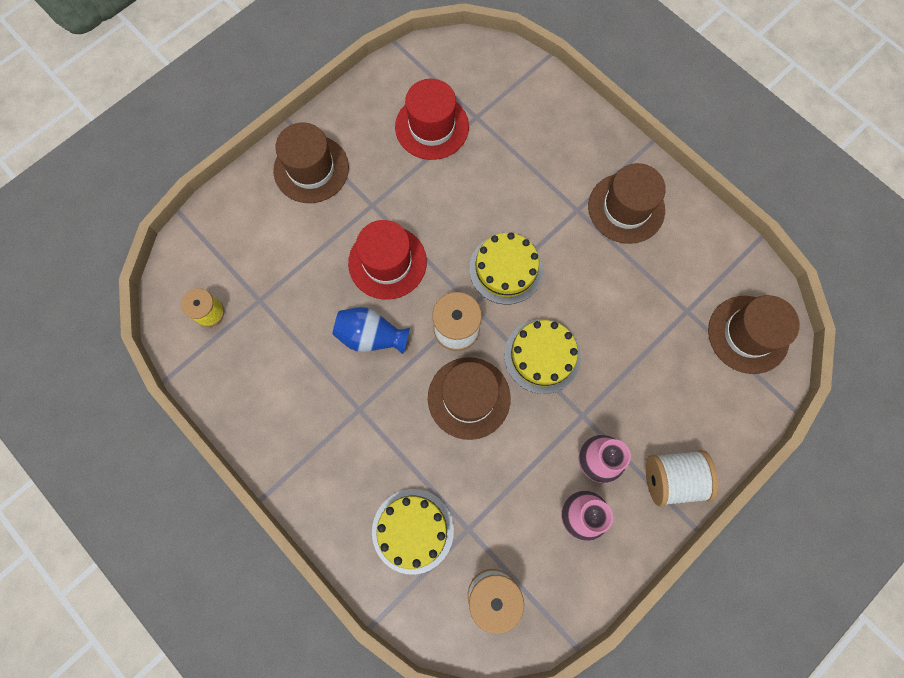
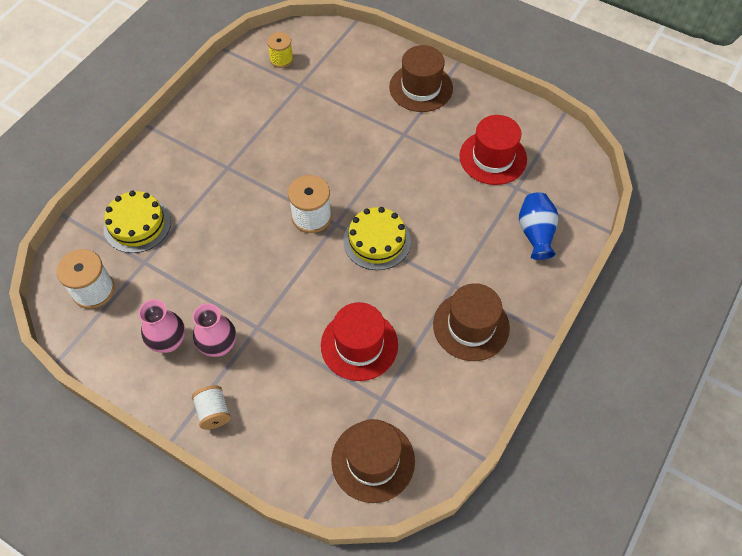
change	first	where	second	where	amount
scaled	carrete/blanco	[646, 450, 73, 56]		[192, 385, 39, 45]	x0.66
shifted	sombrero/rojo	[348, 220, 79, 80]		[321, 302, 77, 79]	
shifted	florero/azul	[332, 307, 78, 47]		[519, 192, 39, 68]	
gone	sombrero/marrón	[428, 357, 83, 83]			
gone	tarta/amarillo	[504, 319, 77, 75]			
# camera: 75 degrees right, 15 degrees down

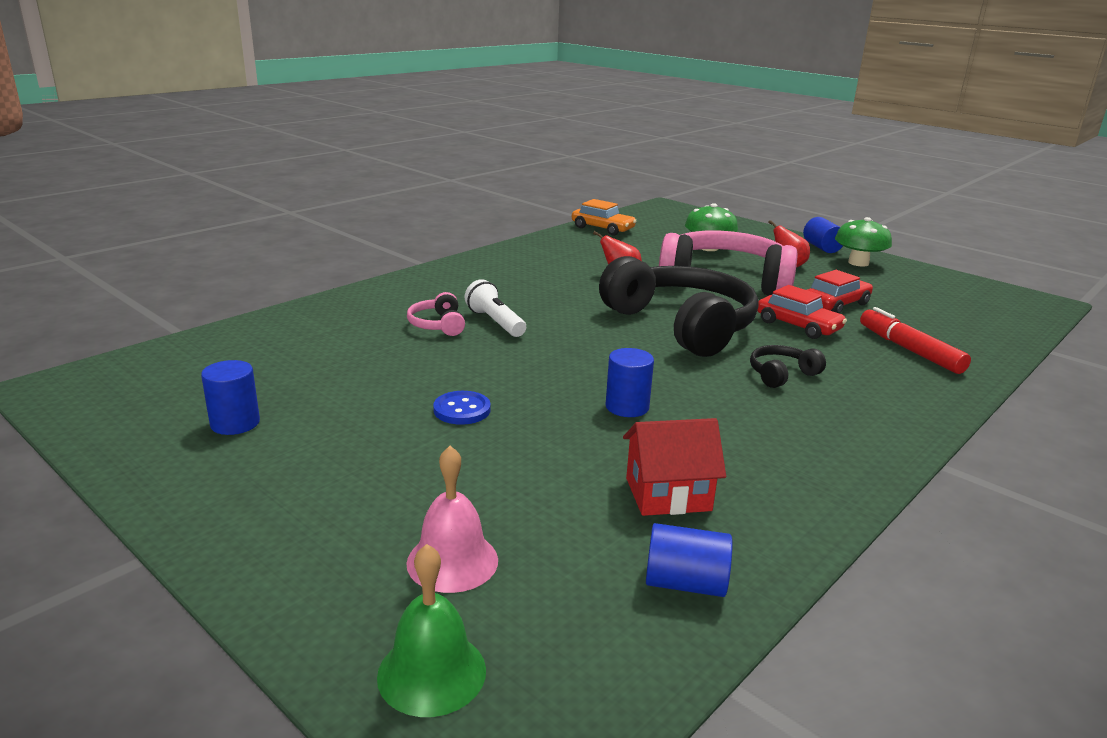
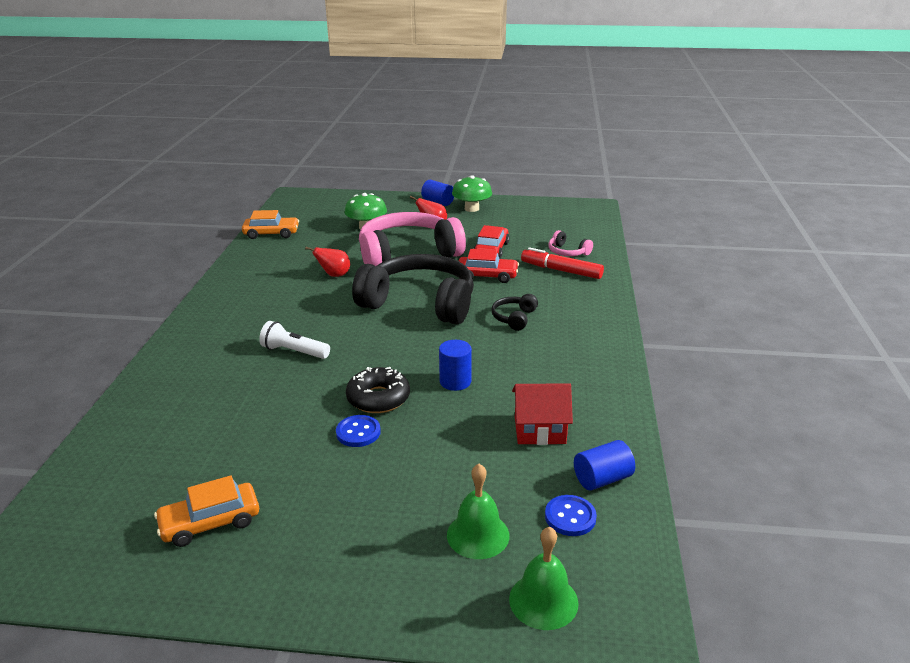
change	first	where	second	where	amount
swapped	cilindro/azul	[201, 360, 59, 75]	coche/naranja	[154, 475, 105, 72]	
new			rosquilla/negro	[346, 367, 64, 46]	
repainted	campana/rosa	[406, 446, 92, 147]	campana/verde	[447, 464, 63, 95]	
rotated	casa/rojo	[623, 418, 103, 98]		[512, 383, 61, 62]	45 degrees clockwise
new			botón/azul	[545, 495, 52, 41]	
shifted	auriculares/rosa	[407, 292, 58, 44]		[548, 230, 45, 26]	
# camera: 35 degrees left, 5 degrees up

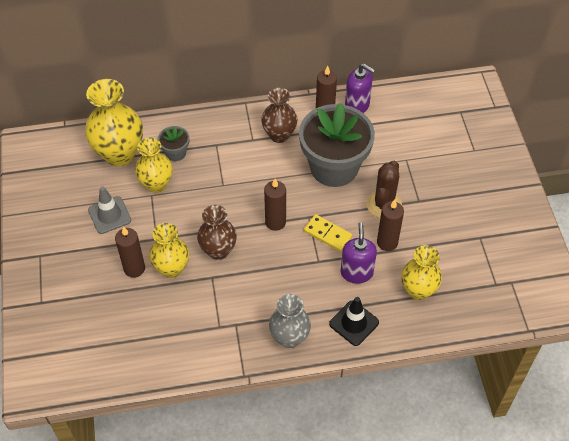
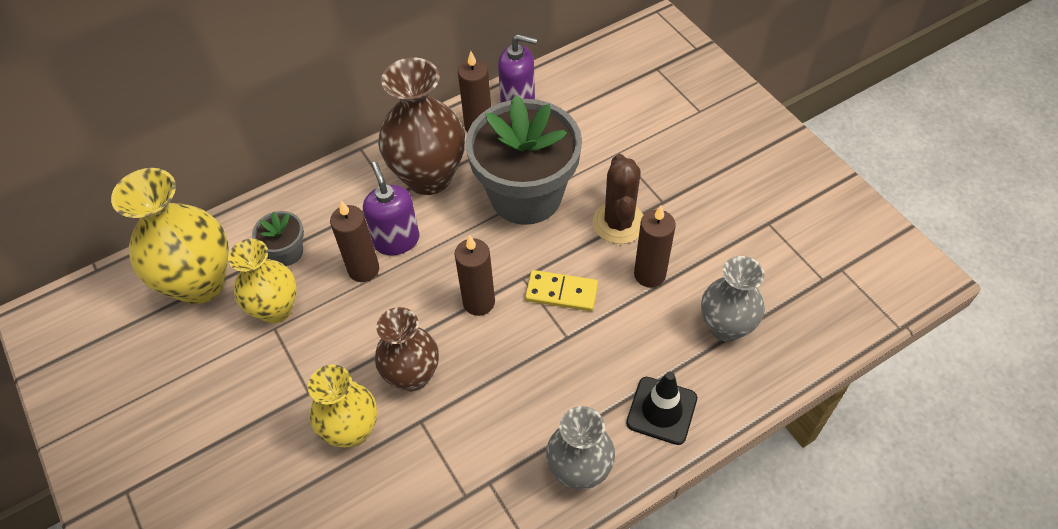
change	first	where	second	where	amount
shifted	vela/marrón	[115, 226, 30, 52]		[330, 201, 49, 81]	
shifted	dispensador de jabón/morado	[341, 222, 36, 62]		[363, 162, 57, 93]	
scaled	florero/marrón	[261, 88, 37, 55]		[378, 57, 87, 138]	x1.55
repainted	florero/amarillo	[401, 245, 41, 55]	florero/gris	[701, 256, 64, 86]	
gone	cono de tráfico/gris	[88, 186, 43, 48]			
# camera: 20 degrees left, 0 degrees up

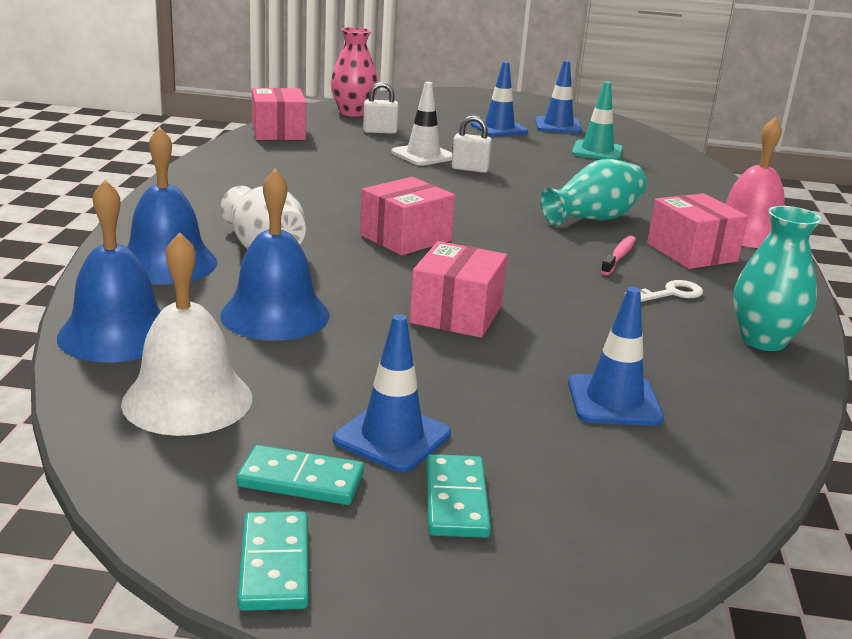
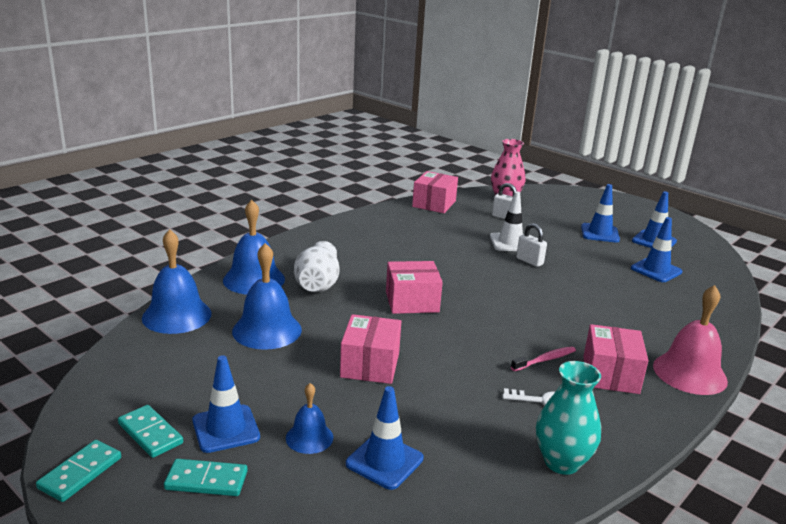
change	first	where	second	where	amount
rotated	ficha de dominó/turquesa	[426, 454, 65, 84]		[164, 459, 84, 37]	60 degrees clockwise
new			campana/azul	[286, 383, 47, 71]	
rotated	caja/rosa	[409, 241, 99, 97]		[340, 314, 61, 70]	45 degrees counterclockwise
repainted	cono de tráfico/turquesa	[572, 81, 51, 79]	cono de tráfico/azul	[631, 217, 51, 65]	
gone	campana/blanco	[121, 232, 131, 204]			
gone	florero/turquesa	[540, 159, 107, 67]			
# camera: 35 degrees right, 0 degrees up

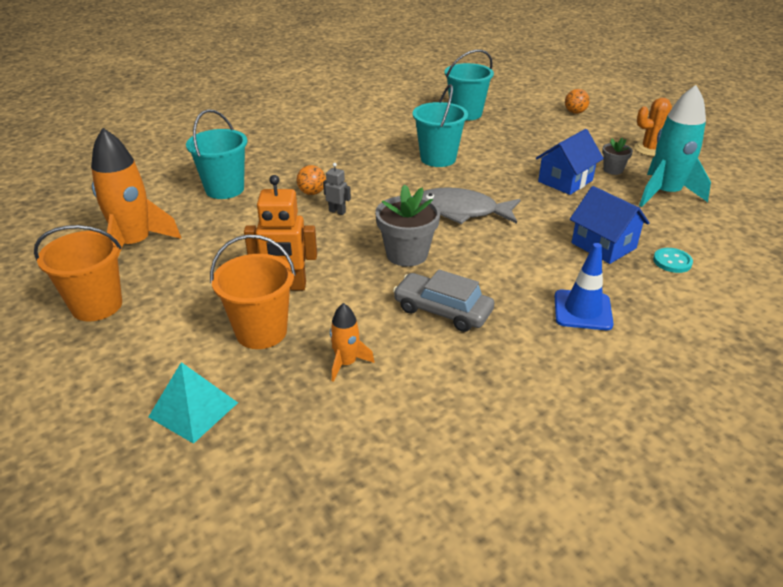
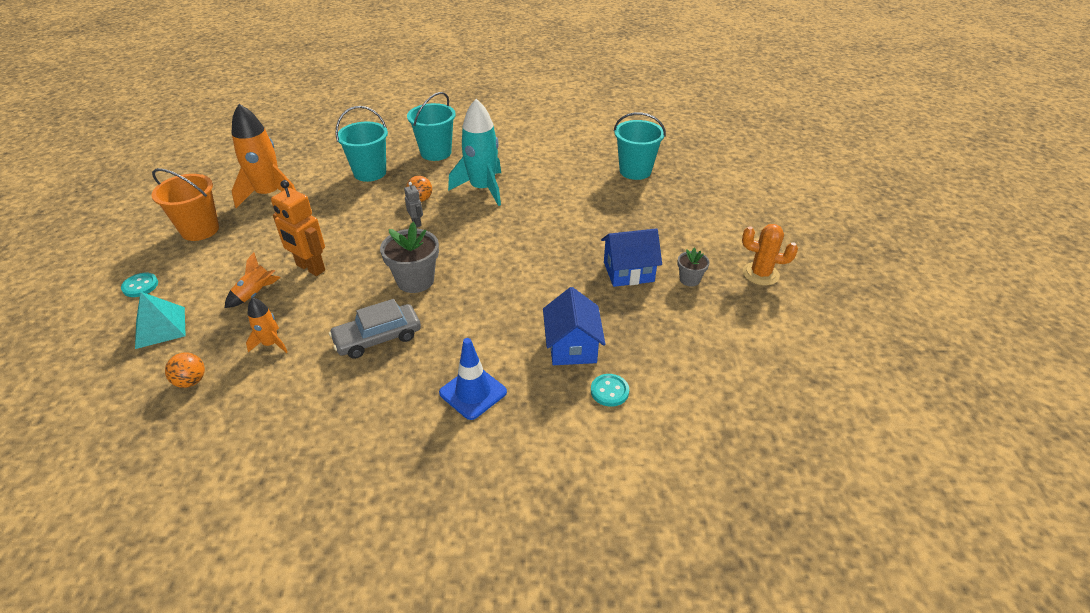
change	first	where	second	where	amount
new			botón/turquesa	[121, 273, 37, 24]	
shifted	pelota/naranja	[565, 89, 25, 25]		[165, 352, 40, 36]	
swapped	balde/naranja	[210, 234, 86, 115]	cohete/naranja	[225, 252, 56, 56]	
rotated	coche/gris	[393, 270, 101, 62]		[329, 299, 92, 60]	90 degrees counterclockwise
shifted	balde/turquesa	[412, 84, 56, 83]		[407, 92, 49, 69]	
shifted	cohete/turquesa	[639, 85, 72, 122]		[448, 99, 53, 107]	
gone	pez/gris	[422, 187, 99, 37]			
# camera: 35 degrees right, 5 degrees up

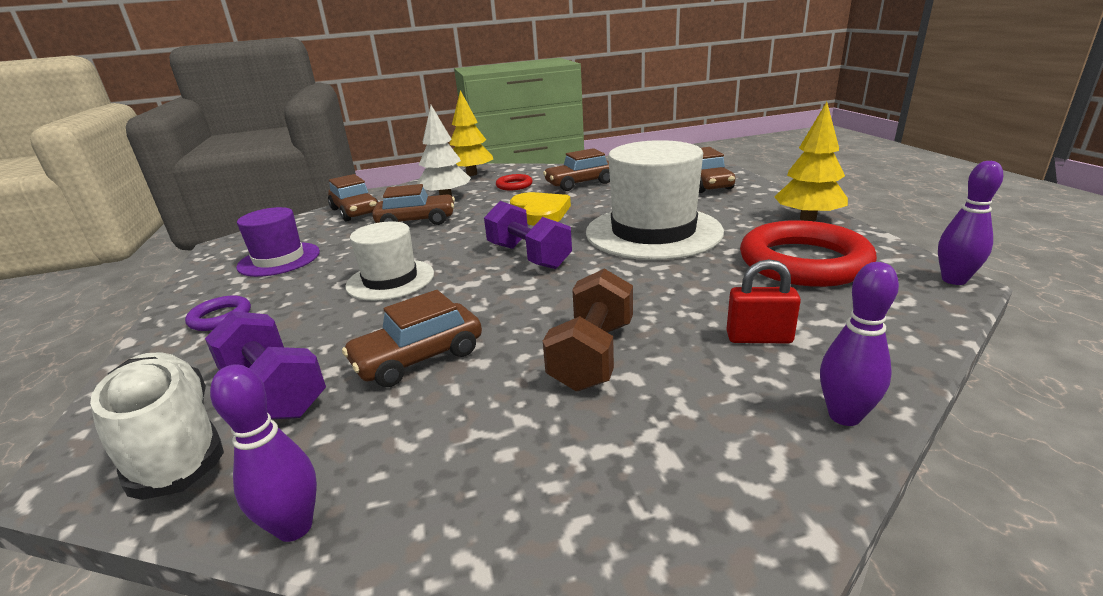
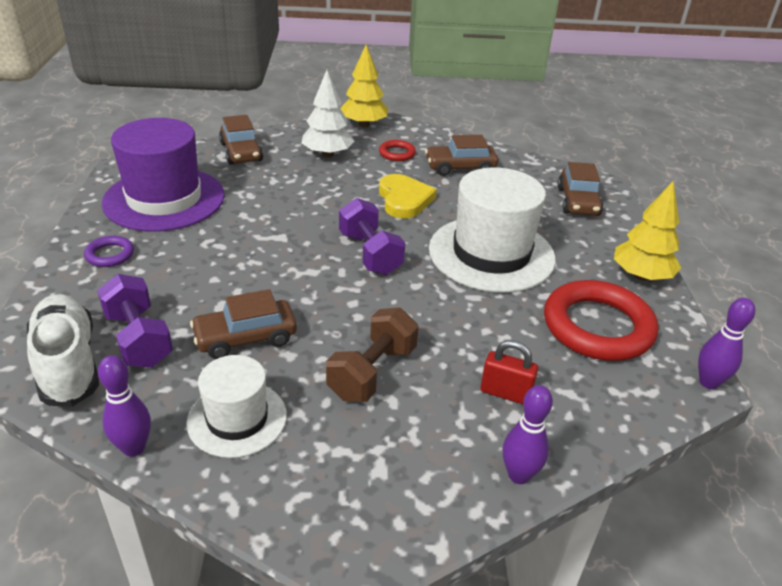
change	first	where	second	where	amount
scaled	sombrero/morado	[236, 207, 84, 70]		[102, 118, 123, 114]	x1.73
shifted	sombrero/blanco	[345, 222, 89, 79]		[186, 355, 101, 103]	
gone	coche/marrón	[372, 184, 83, 41]			
# camera: 10 degrees right, 10 degrees up

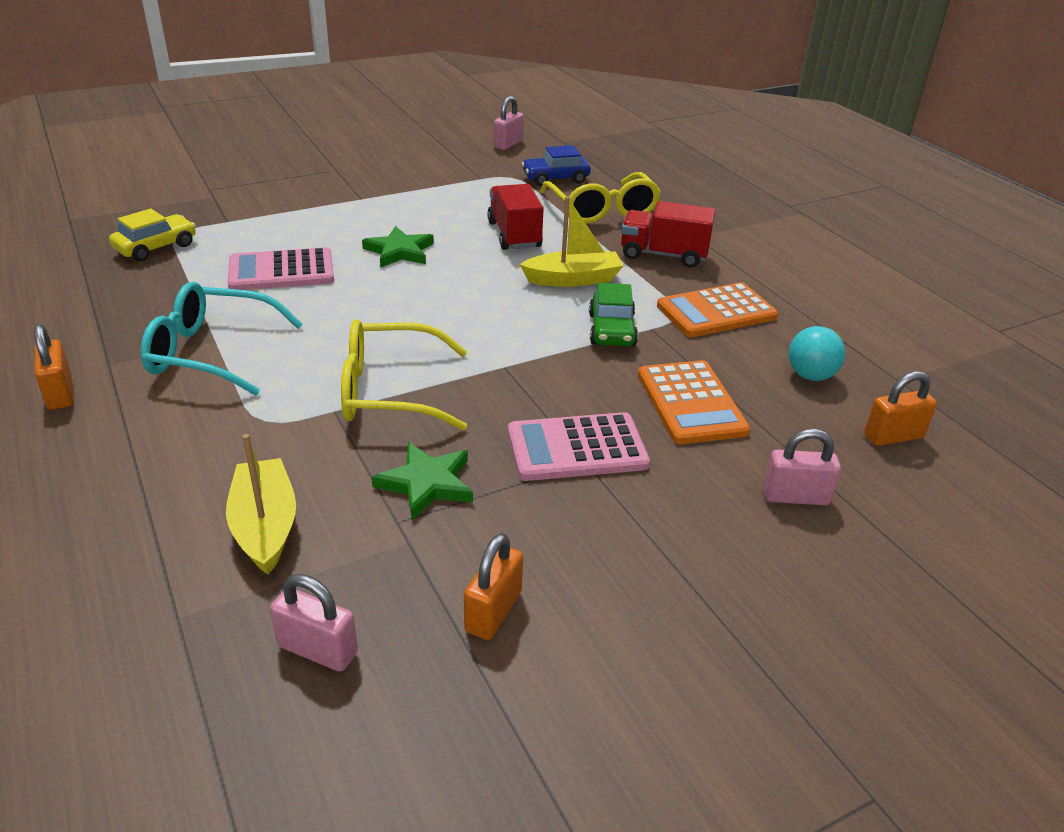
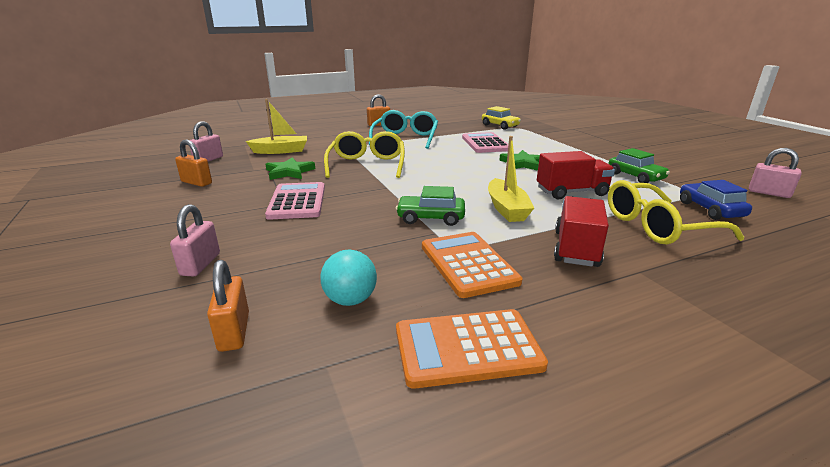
change	first	where	second	where	amount
shifted	calculadora/naranja	[638, 360, 112, 84]		[396, 309, 152, 80]	
new			coche/verde	[608, 148, 62, 35]	
# camera: 95 degrees right, 10 degrees down

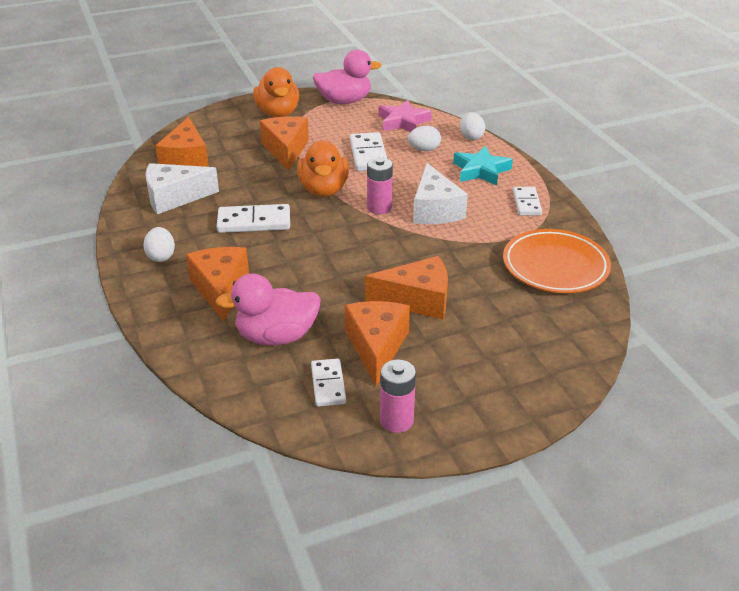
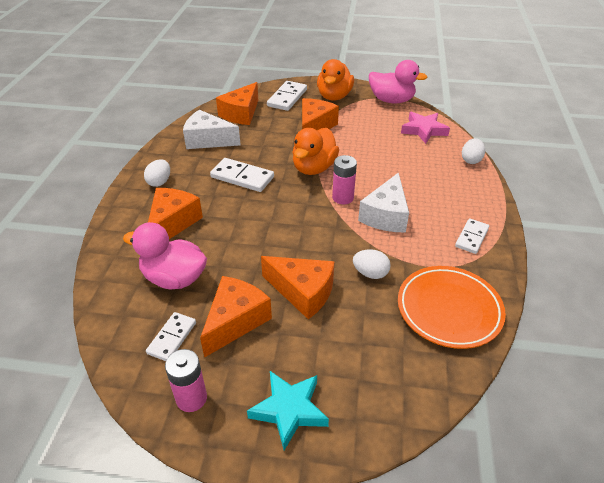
change	first	where	second	where	amount
shifted	estrella/turquesa	[453, 146, 60, 40]		[247, 371, 82, 79]	
shifted	ficha de dominó/blanco	[350, 132, 37, 39]		[267, 81, 40, 30]	
shifted	huevo/blanco	[408, 126, 33, 25]		[353, 249, 38, 30]	
# camera: 30 degrees right, 5 degrees up

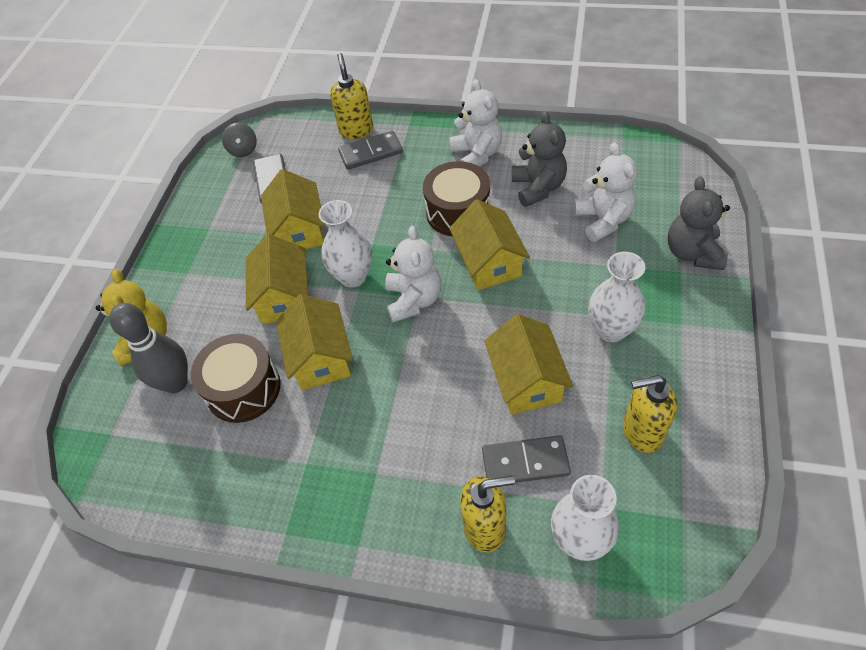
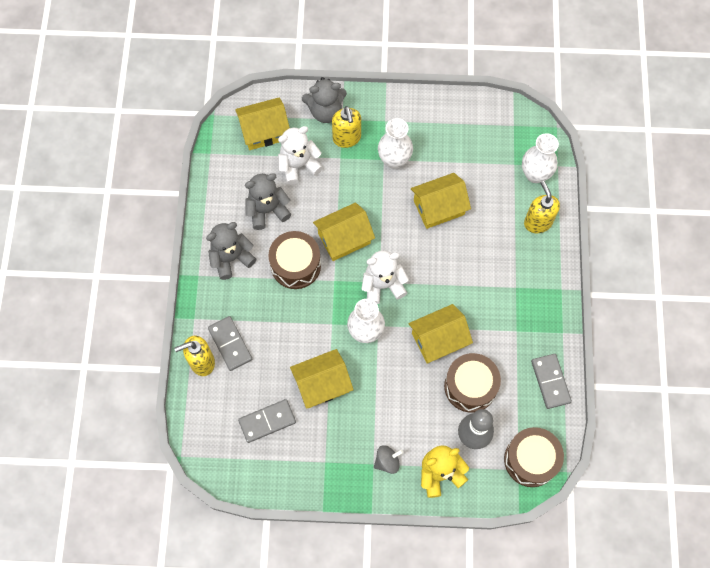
change	first	where	second	where	amount
repainted	osito/blanco	[449, 79, 53, 88]	osito/gris	[206, 222, 51, 58]	
shifted	casa/amarillo	[246, 234, 62, 90]		[235, 97, 55, 53]	
shifted	dispensador de jabón/amarillo	[623, 375, 54, 78]		[332, 106, 29, 42]	
shifted	peonza/gris	[222, 123, 35, 34]		[374, 445, 29, 29]	
new			tambor/marrón	[504, 427, 60, 60]	
shifted	ficha de dominó/gris	[482, 435, 89, 48]		[531, 354, 41, 55]	
# camera: 105 degrees left, 15 degrees up

